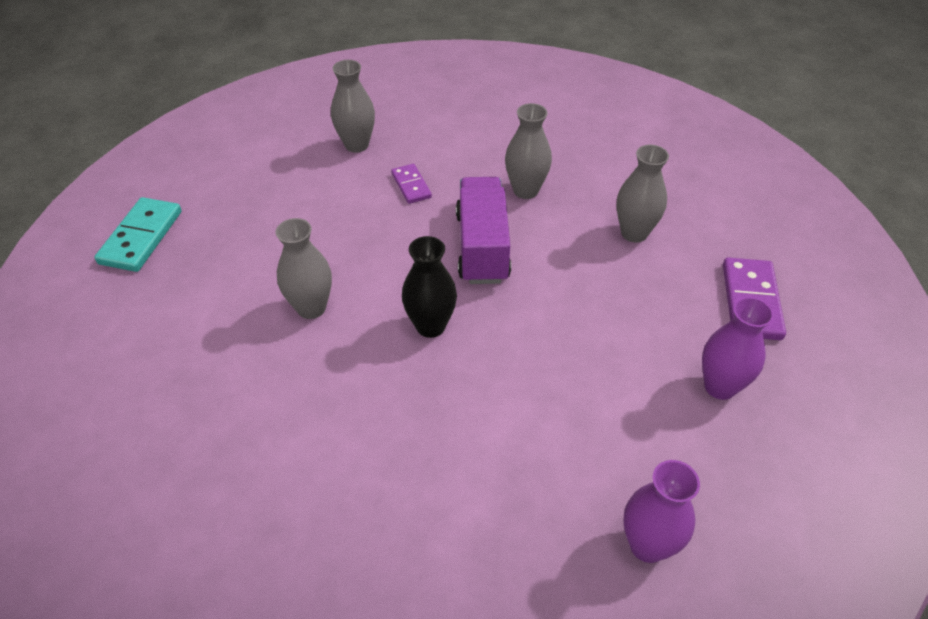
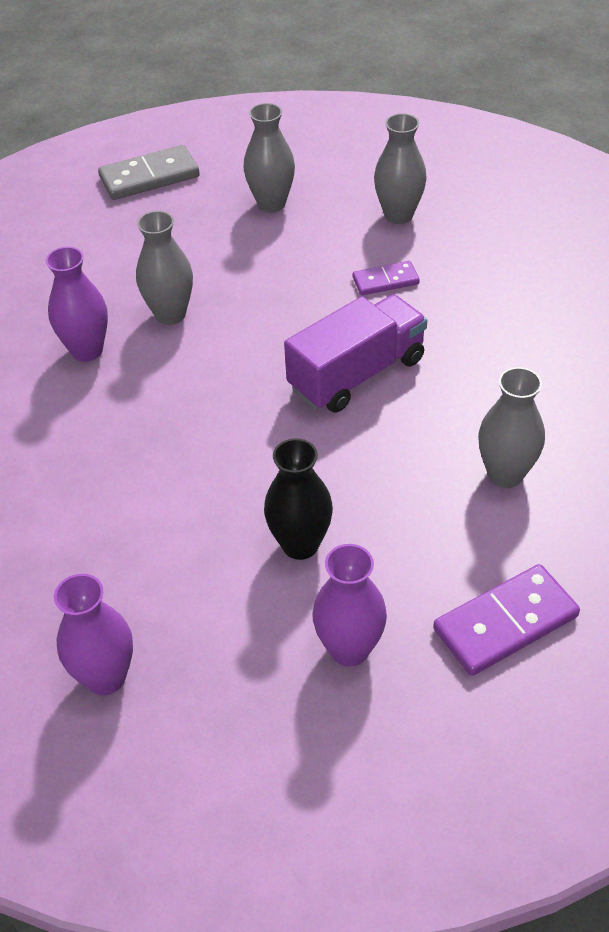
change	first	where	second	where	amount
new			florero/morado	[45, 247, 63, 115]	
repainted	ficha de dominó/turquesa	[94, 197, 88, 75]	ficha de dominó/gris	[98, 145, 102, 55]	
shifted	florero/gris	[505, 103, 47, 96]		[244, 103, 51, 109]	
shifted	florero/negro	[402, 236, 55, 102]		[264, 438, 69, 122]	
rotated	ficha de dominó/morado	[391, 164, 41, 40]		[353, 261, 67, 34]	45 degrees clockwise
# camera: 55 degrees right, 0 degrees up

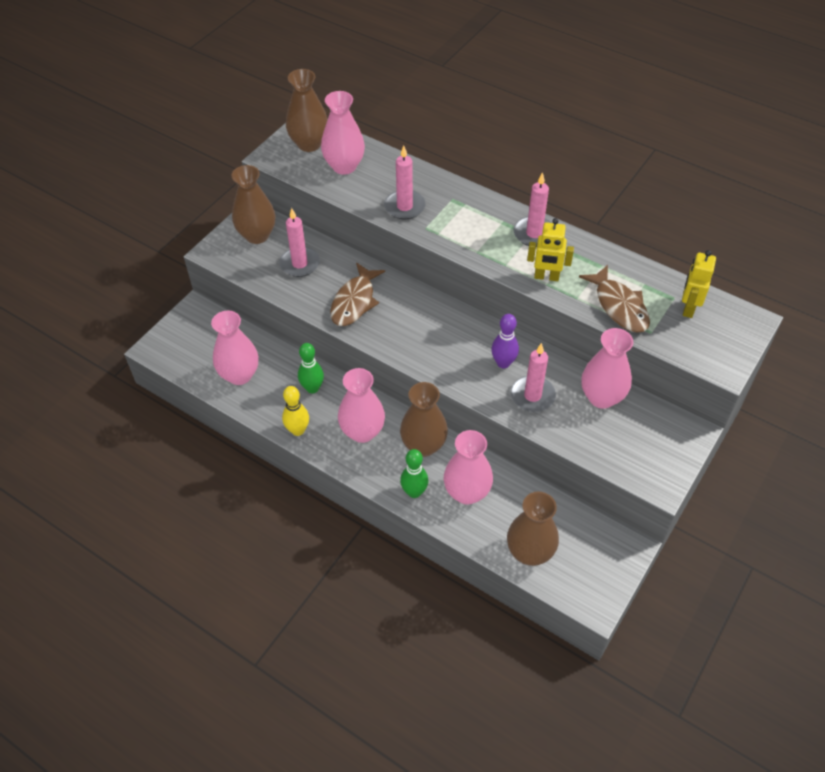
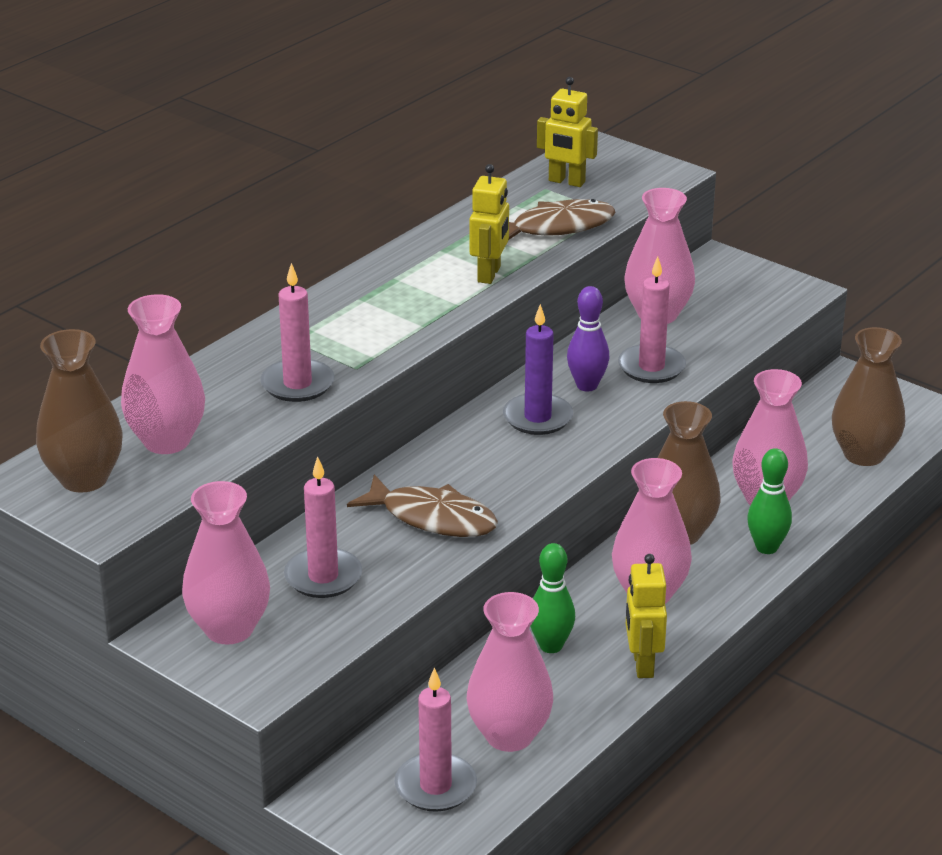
change	first	where	second	where	amount
repainted	florero/marrón	[231, 165, 44, 79]	florero/rosa	[182, 481, 88, 164]	
shifted	vela/rosa	[513, 172, 39, 75]		[394, 667, 83, 145]	
new			vela/morado	[503, 304, 70, 131]	
swapped	bolo/amarillo	[282, 386, 27, 50]	robot/amarillo	[626, 554, 41, 124]	
# camera: 85 degrees left, 20 degrees down

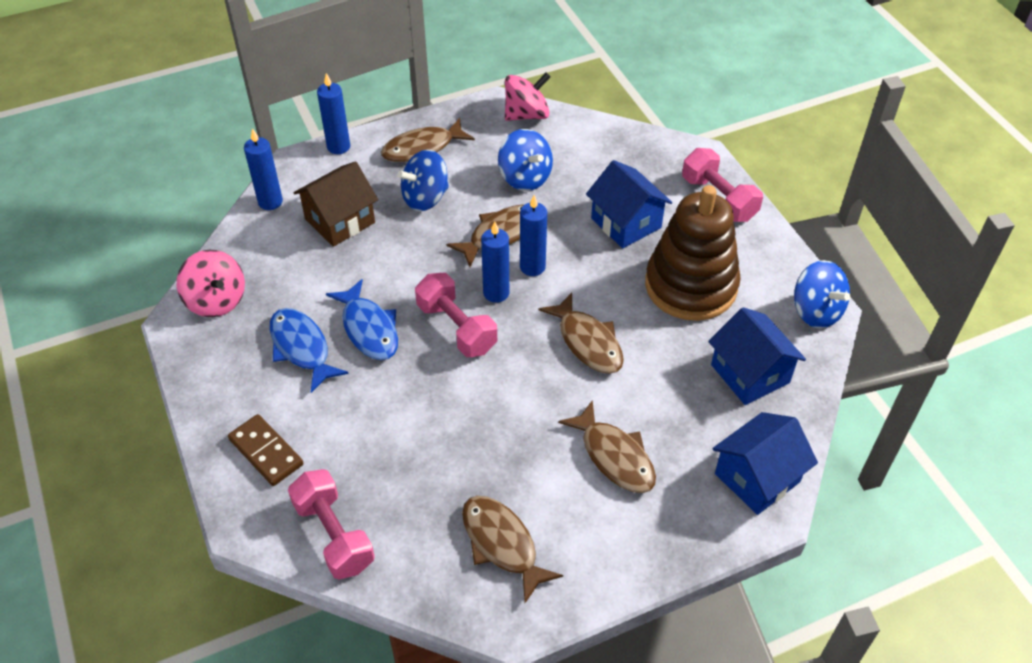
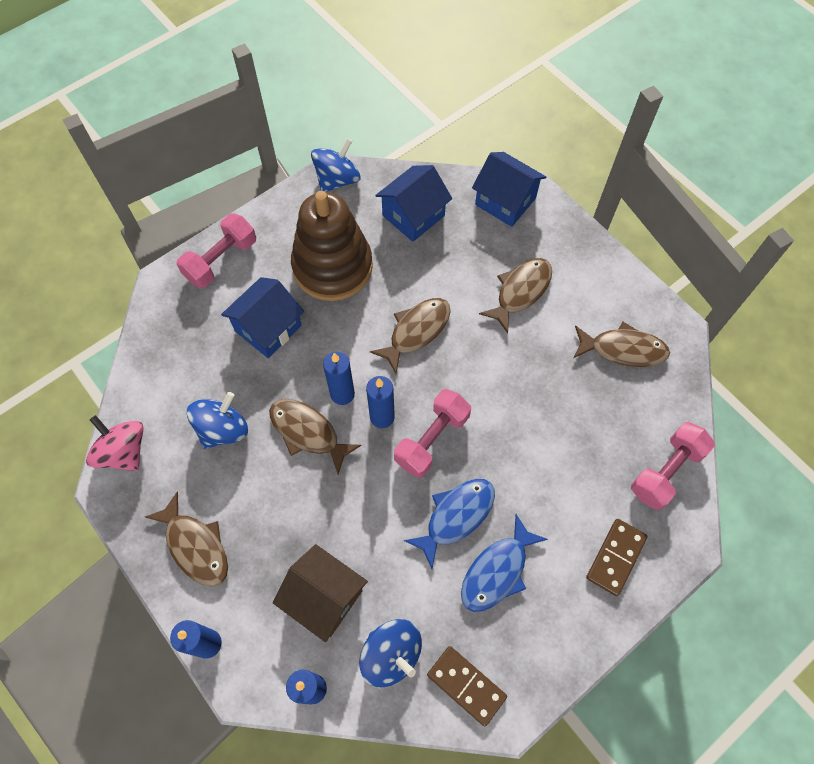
change	first	where	second	where	amount
shifted	peonza/azul	[397, 150, 52, 61]		[359, 619, 63, 68]	
swapped	peonza/rosa	[177, 250, 68, 67]	ficha de dominó/marrón	[427, 646, 80, 80]	
rotated	pez/marrón	[462, 496, 101, 107]		[573, 322, 97, 45]	120 degrees counterclockwise
# camera: 105 degrees left, 15 degrees up

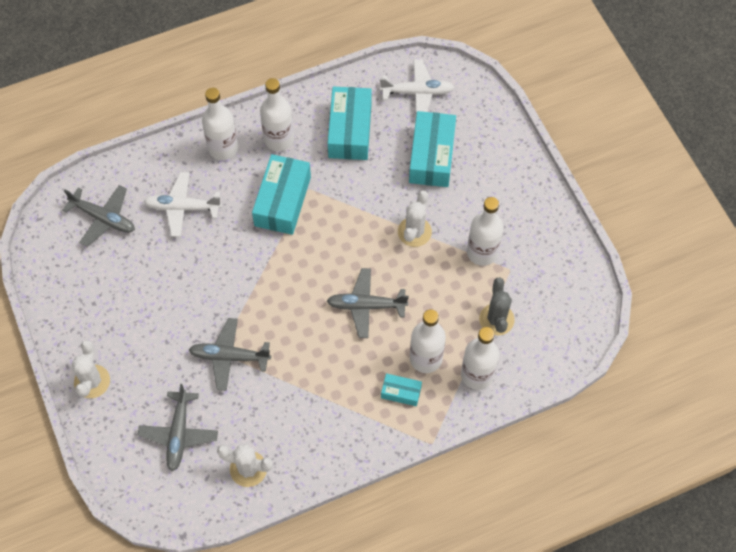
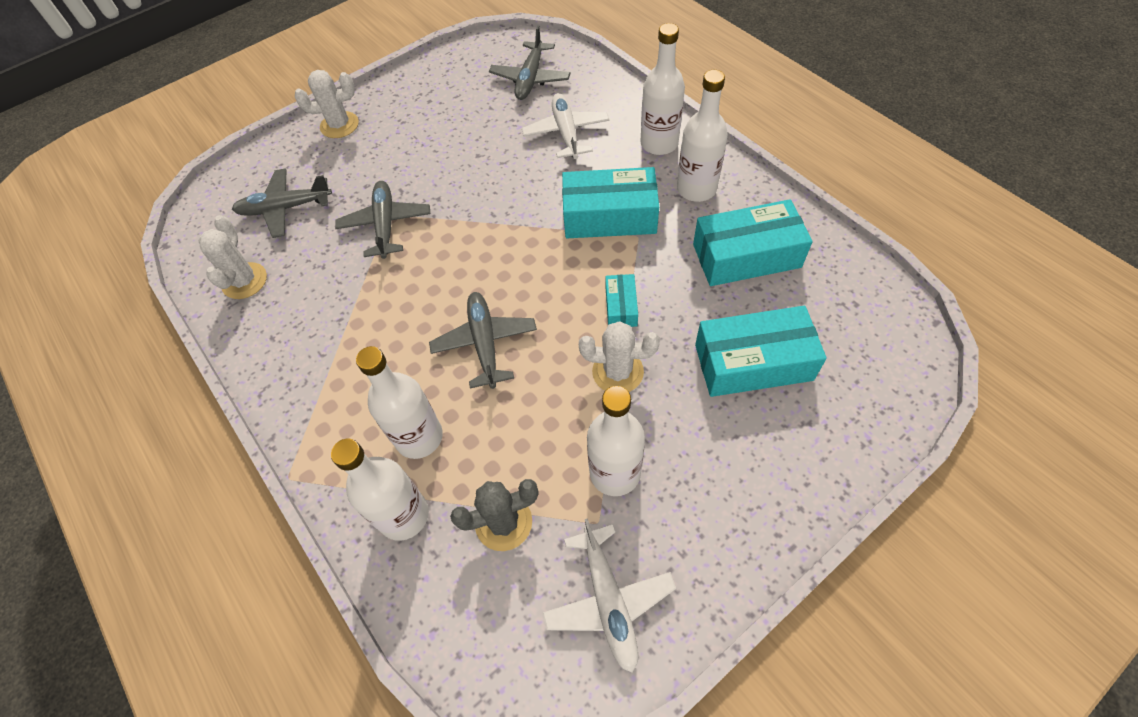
change	first	where	second	where	amount
shifted	avión/blanco	[380, 59, 74, 55]		[543, 518, 133, 154]	
shifted	caja/turquesa	[381, 373, 41, 33]		[605, 274, 33, 53]	
# camera: 80 degrees right, 5 degrees down

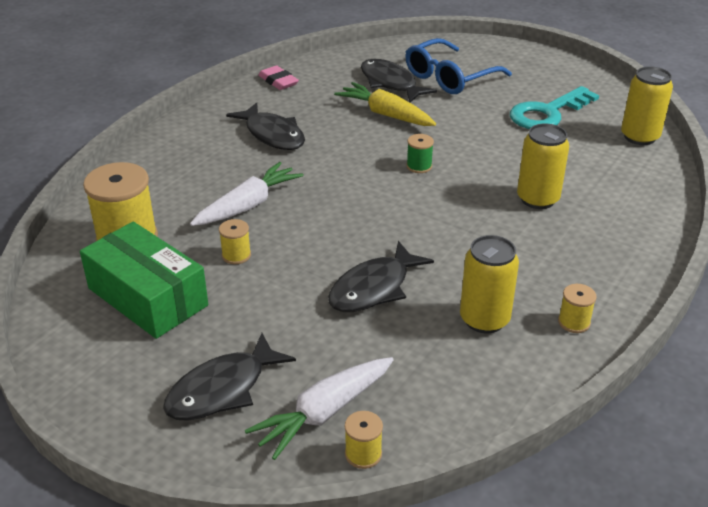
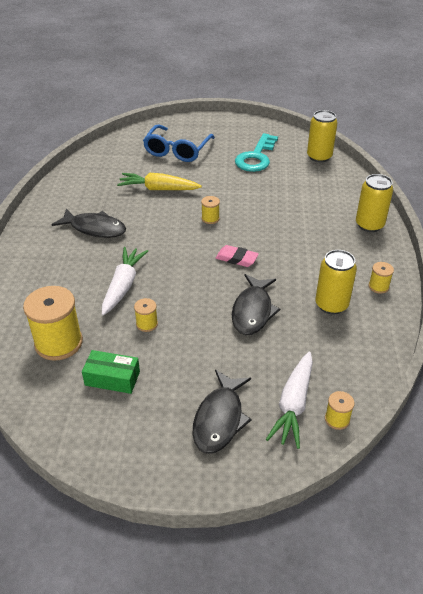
change	first	where	second	where	amount
scaled	caja/verde	[80, 222, 128, 117]		[82, 350, 58, 44]	x0.57
repainted	carrete/verde	[407, 134, 27, 39]	carrete/amarillo	[201, 196, 19, 28]	
shifted	goma de borrar/rosa	[258, 65, 41, 25]		[216, 245, 43, 22]	
shifted	lata/amarillo	[517, 124, 52, 85]		[356, 174, 37, 58]	
gone	pez/negro	[361, 59, 76, 43]			
# camera: 30 degrees left, 5 degrees up

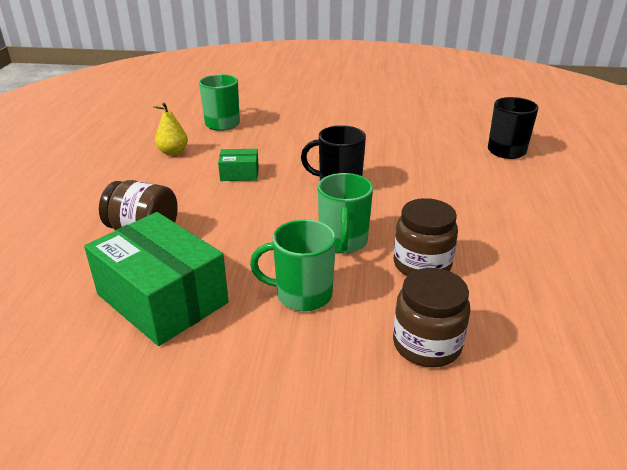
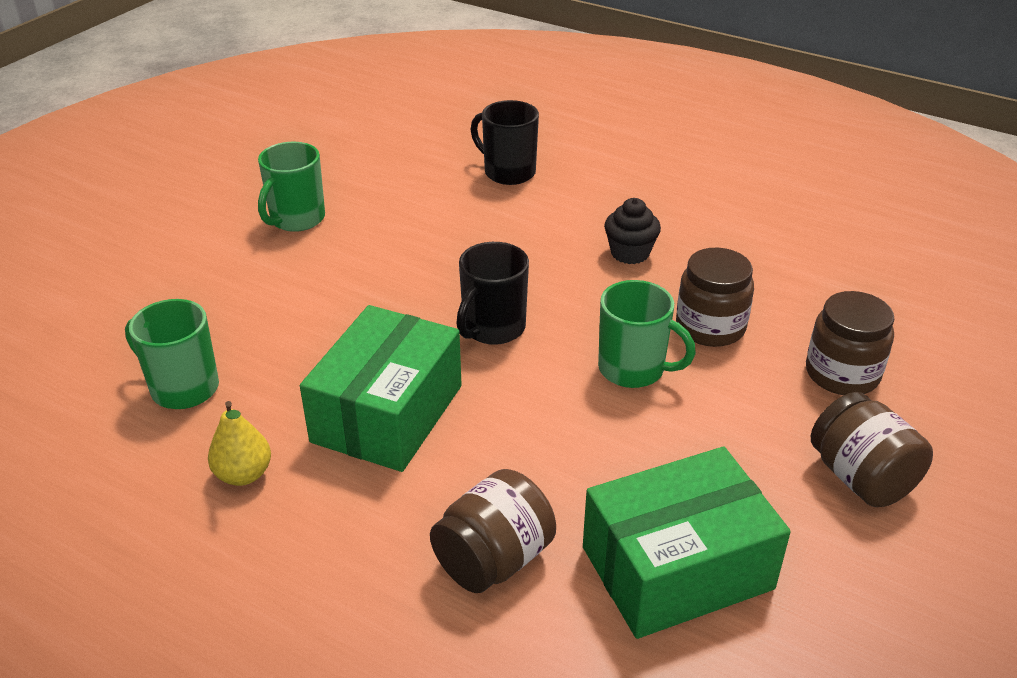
change	first	where	second	where	amount
shifted	taza/verde	[250, 219, 86, 92]		[258, 142, 67, 90]	
scaled	caja/verde	[218, 149, 41, 32]		[300, 305, 162, 167]	x2.14
new			magdalena/negro	[604, 198, 57, 66]	
new			tarro/marrón	[811, 392, 122, 115]	
# camera: 65 degrees left, 5 degrees up

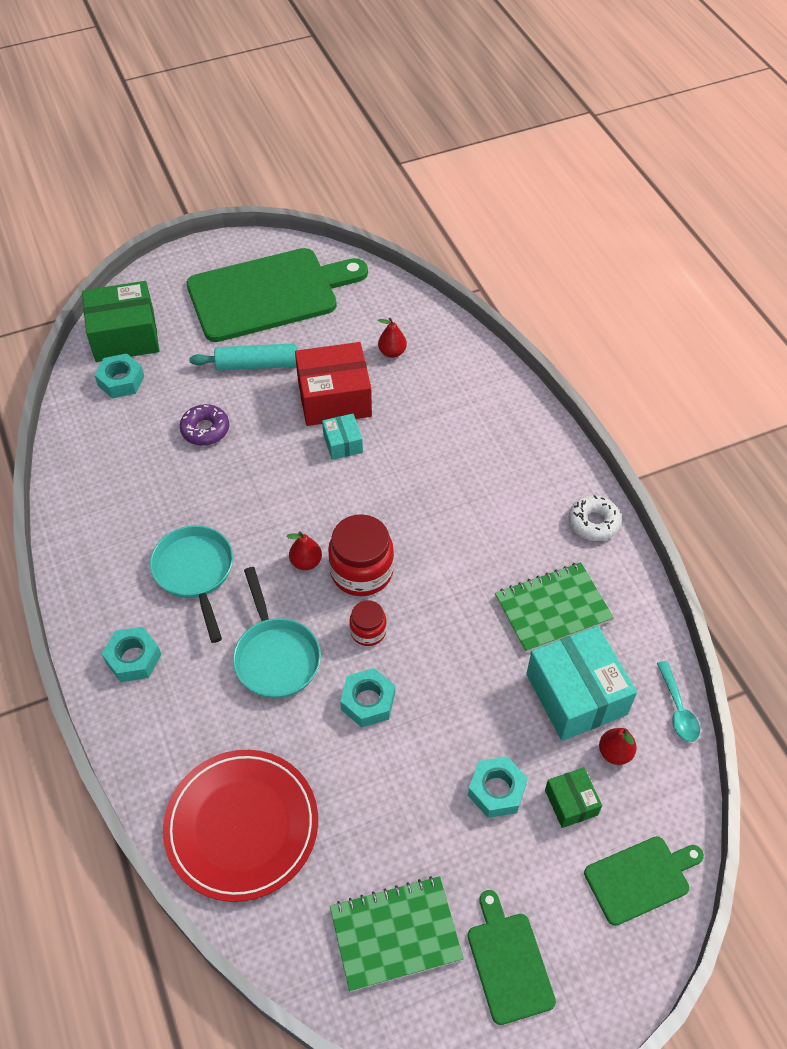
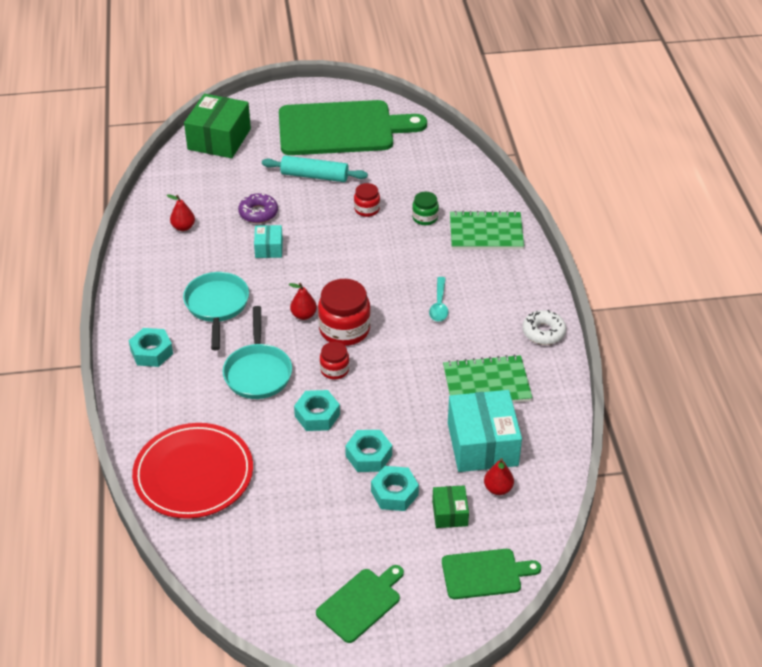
change	first	where	second	where	amount
shifted	pera/rojo	[378, 318, 29, 40]		[167, 194, 28, 37]	
rotated	caja/verde	[82, 281, 77, 81]		[184, 94, 67, 64]	75 degrees counterclockwise
shifted	caja/turquesa	[322, 414, 41, 46]		[254, 225, 29, 33]	
rotated	tabla de cortar/verde	[468, 890, 88, 135]		[316, 565, 88, 78]	45 degrees clockwise
shifted	tuerca/turquesa	[95, 353, 49, 46]		[345, 430, 47, 42]	
swapped	caja/rojo	[295, 342, 77, 84]	tarro/rojo	[354, 183, 26, 34]	
new			tarro/verde	[412, 192, 27, 33]	
shifted	cuchara/turquesa	[657, 661, 43, 81]		[429, 277, 19, 44]	
shifted	cuaderno/verde	[330, 876, 134, 116]		[450, 211, 74, 38]	
# camera: 15 degrees right, 10 degrees down

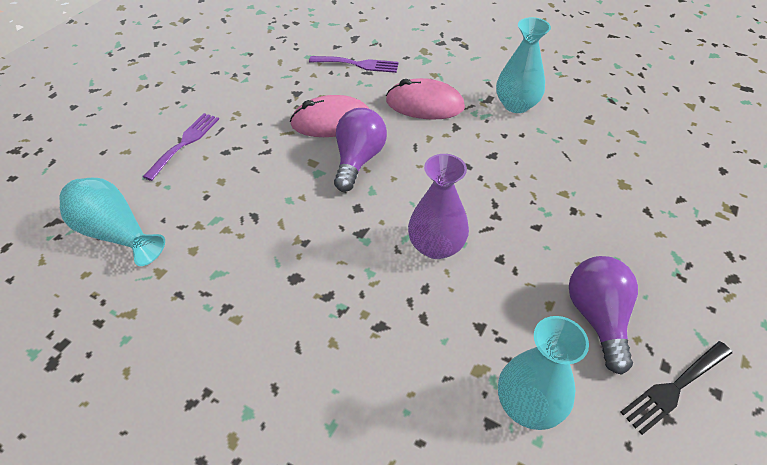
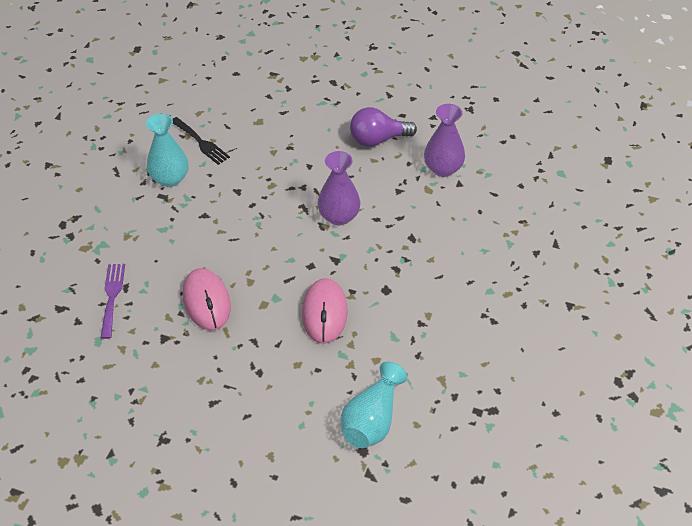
change	first	where	second	where	amount
shifted	tenedor/negro	[620, 341, 112, 94]		[173, 117, 57, 48]	
shifted	ratón/rosa	[386, 78, 79, 42]		[302, 278, 46, 66]	
repainted	florero/turquesa	[498, 316, 91, 114]	florero/morado	[424, 104, 41, 73]	
gone	tenedor/morado	[143, 113, 76, 68]			
gone	bombilla/morado	[334, 108, 53, 84]			
# camera: 100 degrees left, 0 degrees up

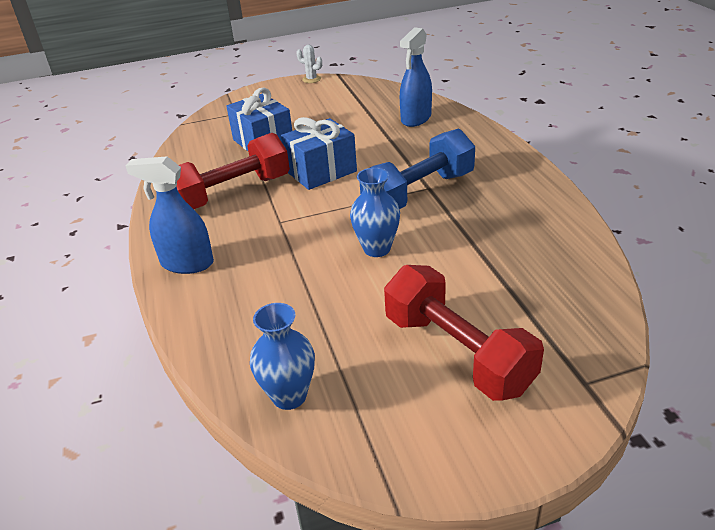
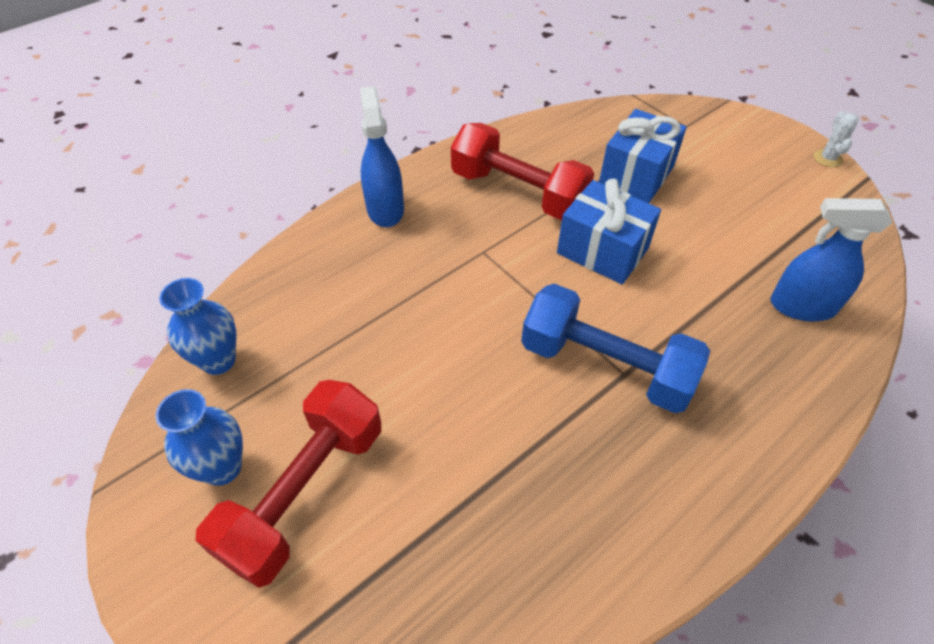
change	first	where	second	where	amount
shifted	florero/azul	[350, 168, 50, 89]		[156, 389, 87, 97]	
# camera: 65 degrees right, 15 degrees up

